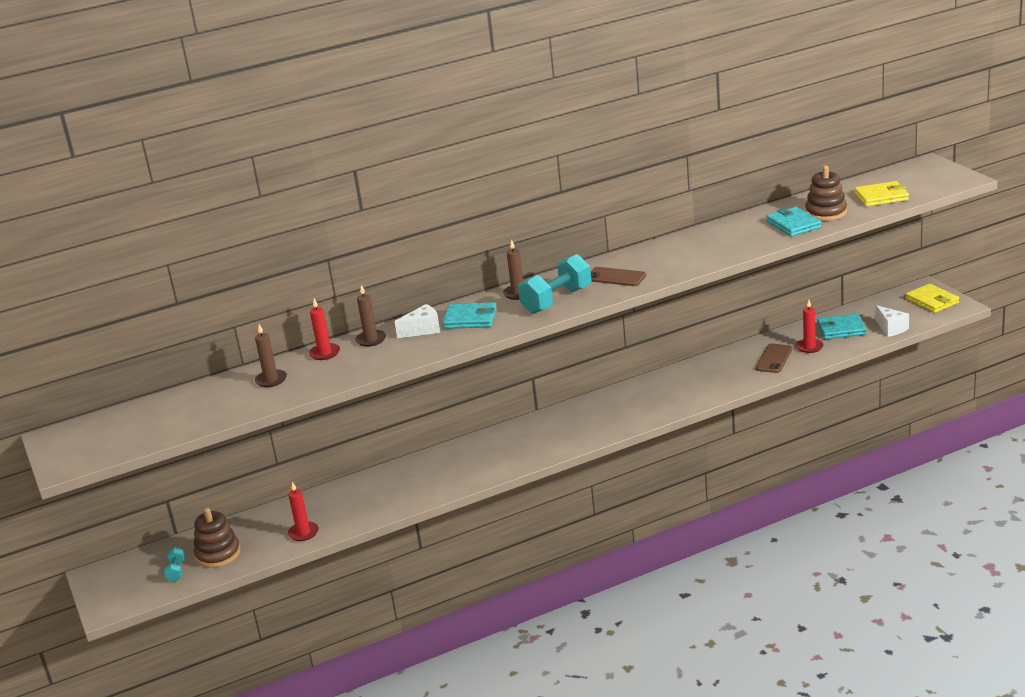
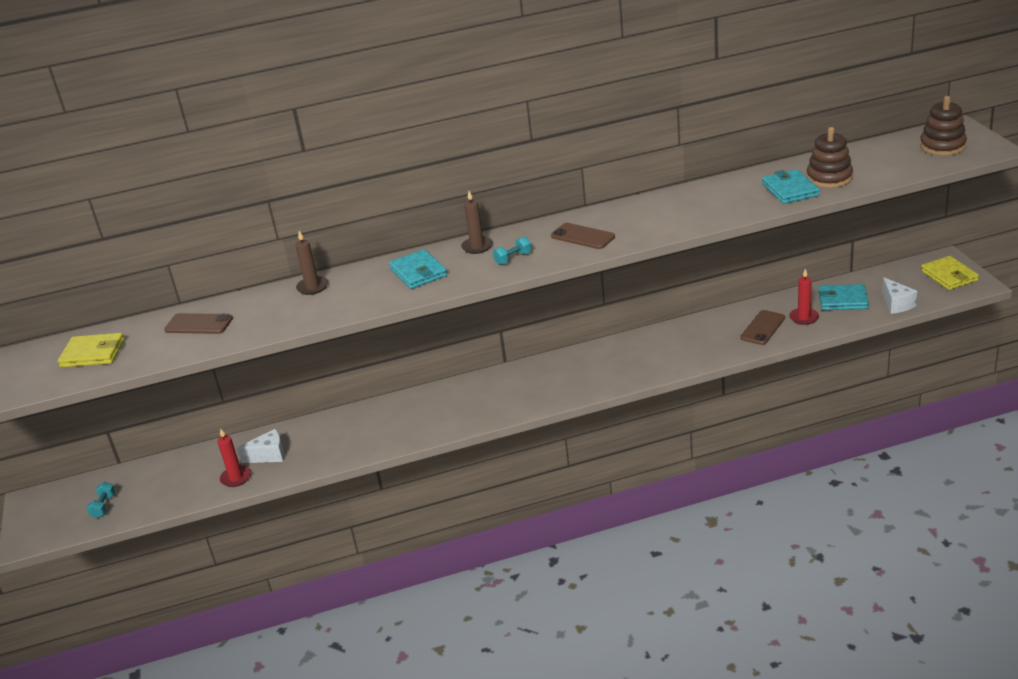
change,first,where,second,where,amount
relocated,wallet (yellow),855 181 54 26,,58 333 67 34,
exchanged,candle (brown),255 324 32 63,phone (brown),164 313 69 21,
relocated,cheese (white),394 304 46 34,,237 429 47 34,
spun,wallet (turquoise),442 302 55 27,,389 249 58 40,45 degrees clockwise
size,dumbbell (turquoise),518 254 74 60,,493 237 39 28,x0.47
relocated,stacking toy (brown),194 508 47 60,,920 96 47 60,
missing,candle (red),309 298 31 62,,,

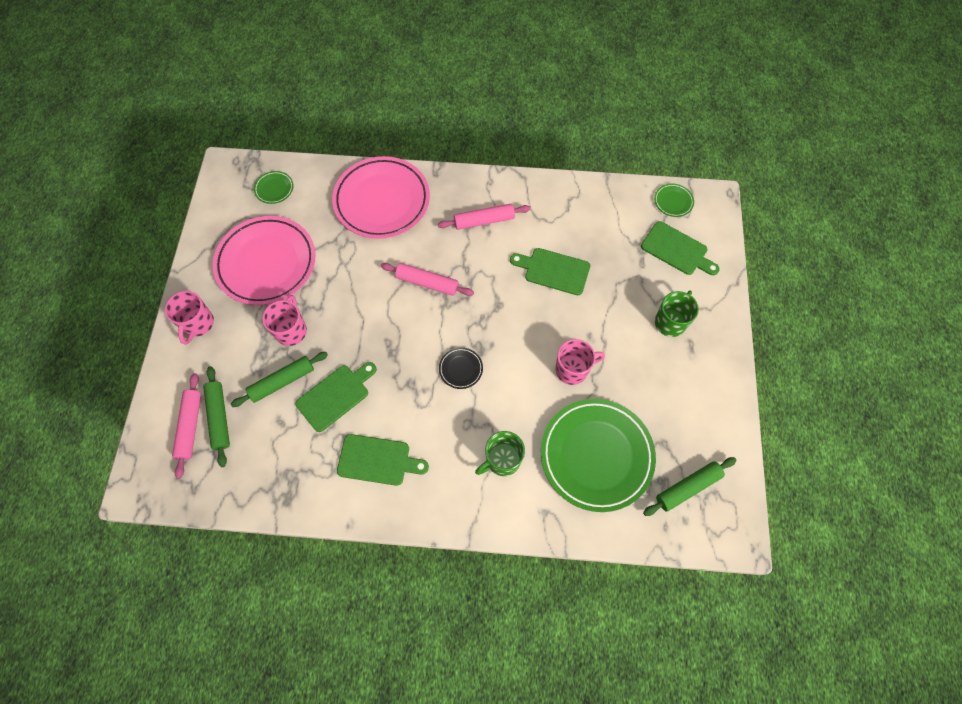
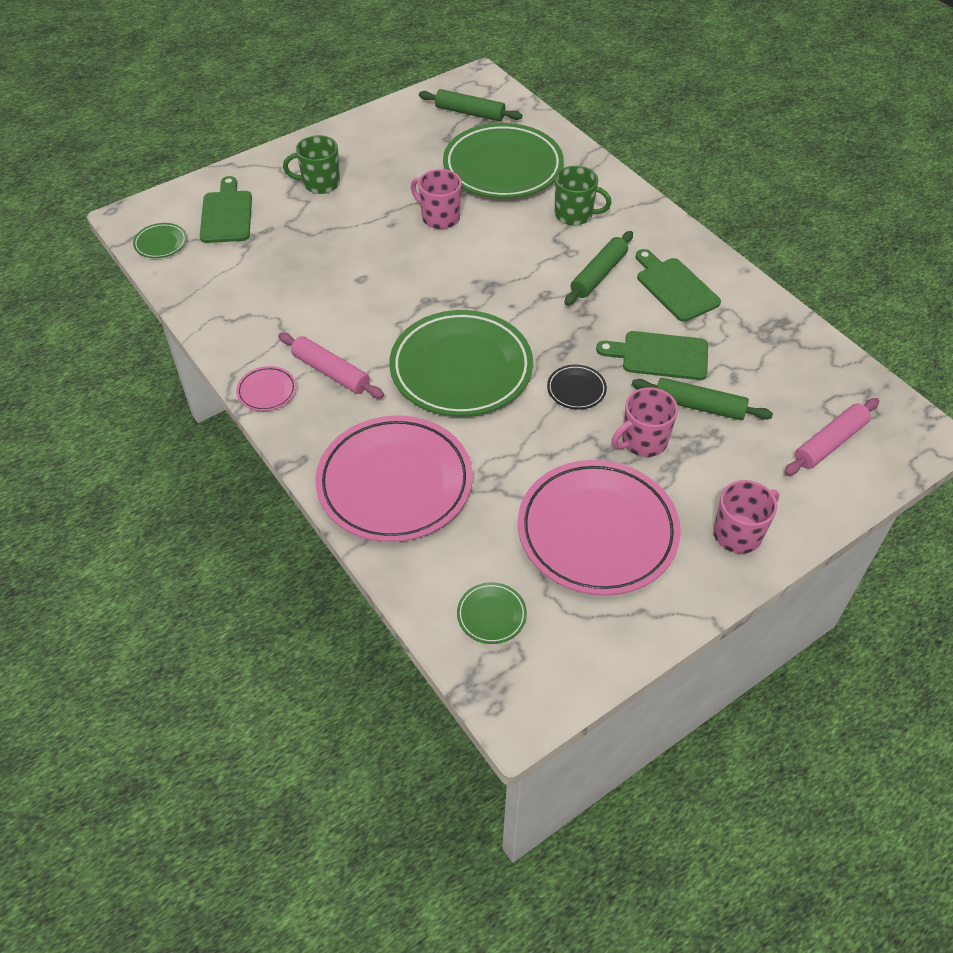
change,first,where,second,where,amount
appeared,,,plate (pink),236 366 60 45,
exchanged,rolling pin (pink),381 263 93 33,plate (green),389 310 144 107,
relocated,plate (black),439 347 44 42,,547 365 60 44,
relocated,rolling pin (green),203 366 27 101,,564 231 69 74,
missing,cutting board (green),510 248 80 47,,,

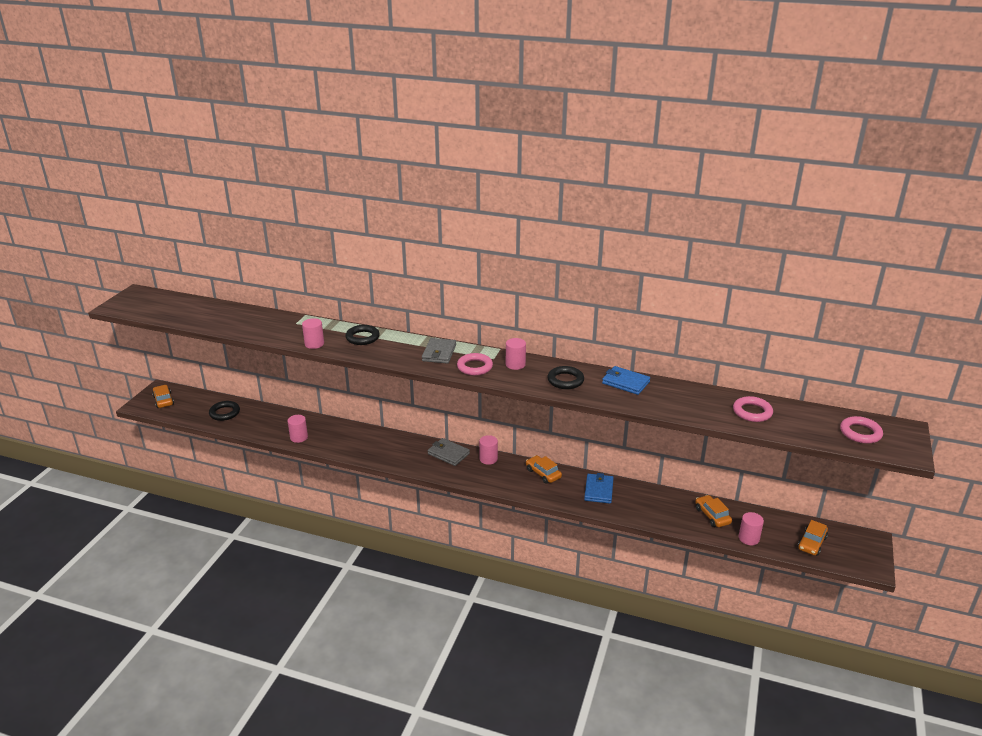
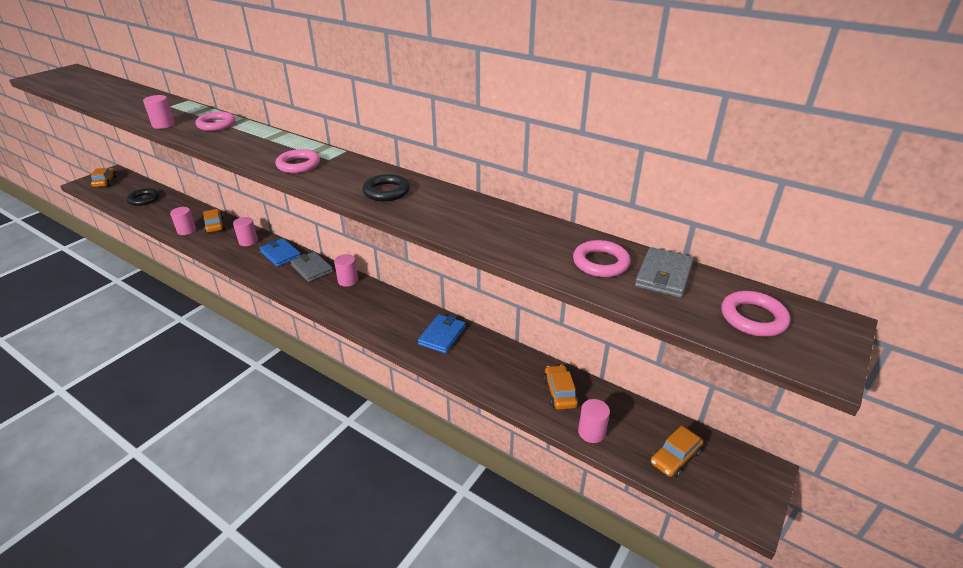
change,first,where,second,where,amount
colour,ring (black),345 325 35 20,ring (pink),195 112 41 19,
relocated,car (orange),526 455 36 29,,203 209 22 24,
relocated,cylinder (pink),506 338 20 32,,233 217 25 29,
relocated,wallet (blue),602 366 48 29,,260 238 41 29,
relocated,wallet (grey),422 338 34 26,,635 247 59 51,

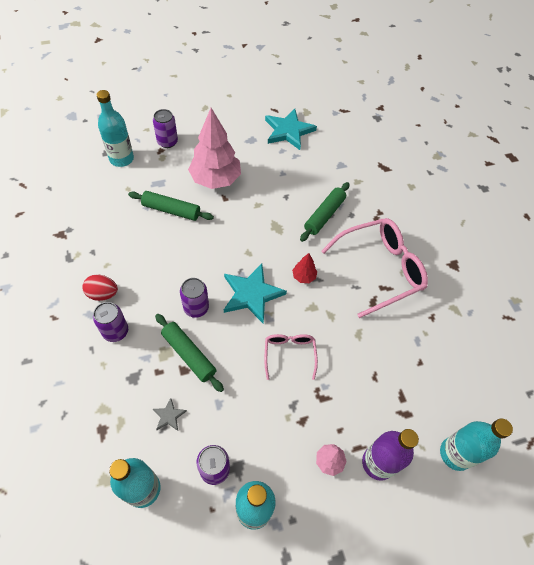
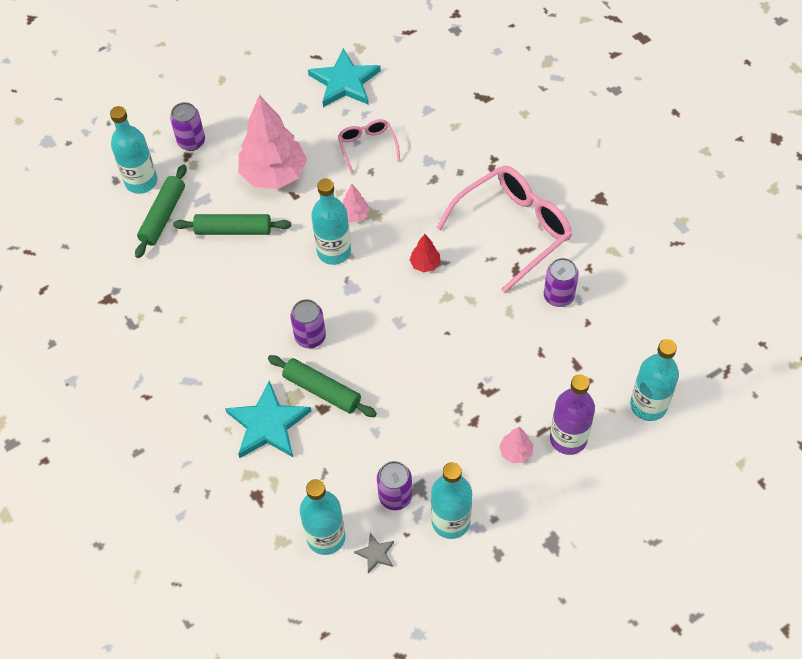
change,first,where,second,where,amount
relocated,rolling pin (green),300 182 49 60,,135 164 52 94,
relocated,star (turquoise),224 264 63 60,,225 380 86 78,
appeared,,,bottle (turquoise),311 178 40 87,
relocated,glasses (pink),264 334 54 46,,338 119 62 56,
appeared,,,tree (pink),343 184 27 38,
relocated,star (grey),153 398 34 33,,354 533 40 40,
relocated,can (purple),93 302 35 40,,544 258 35 49,
missing,egg (red),82 275 36 26,,,

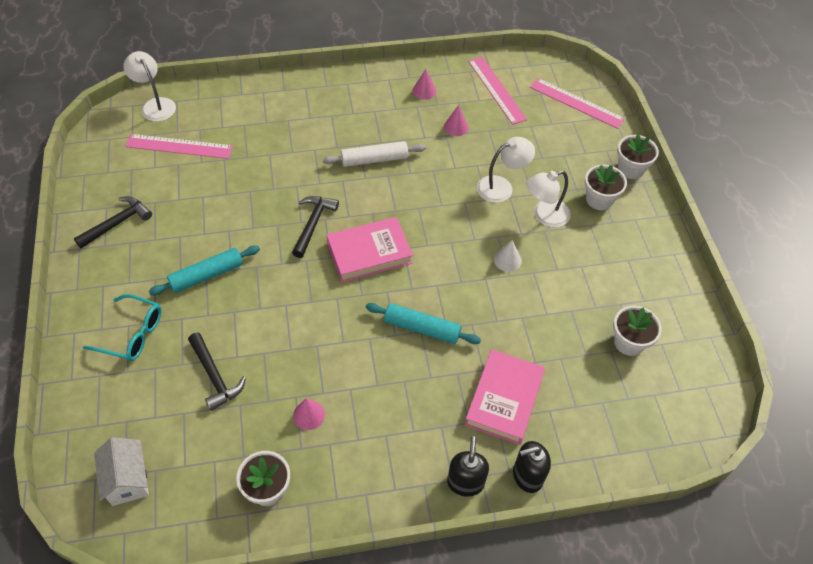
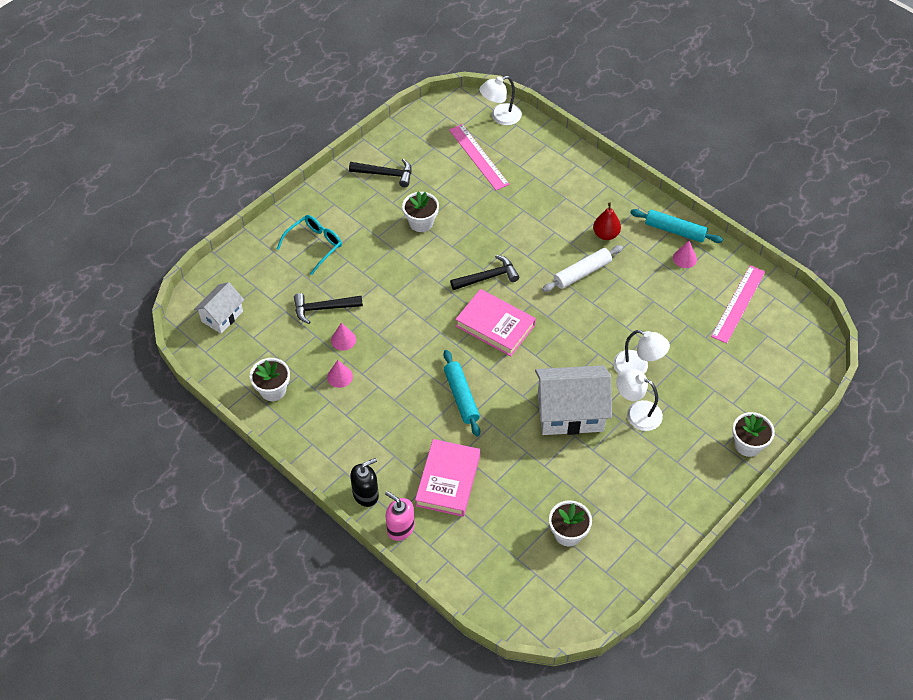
change,first,where,second,where,amount
spun,glasses (turquoise),83 294 78 67,,277 215 65 60,120 degrees counterclockwise
spun,hammer (black),188 333 58 78,,294 293 69 31,60 degrees clockwise
relocated,cone (pink),444 105 25 31,,331 323 25 28,
colour,soap dispenser (black),513 441 38 52,soap dispenser (pink),385 491 30 50,
relocated,flower pot (white),585 165 42 45,,402 191 37 41,
spun,book (pink),465 349 80 96,,415 439 65 78,60 degrees counterclockwise
spun,lamp (white),123 51 53 71,,479 76 43 49,135 degrees counterclockwise
exchanged,cone (white),494 240 28 32,house (white),535 365 77 70,
spun,rolling pin (white),323 141 103 26,,542 245 81 47,75 degrees counterclockwise
appeared,,,pear (red),593 202 28 38,
relocated,rolling pin (turquoise),149 246 111 49,,630 209 93 34,
missing,ruler (pink),530 78 95 51,,,

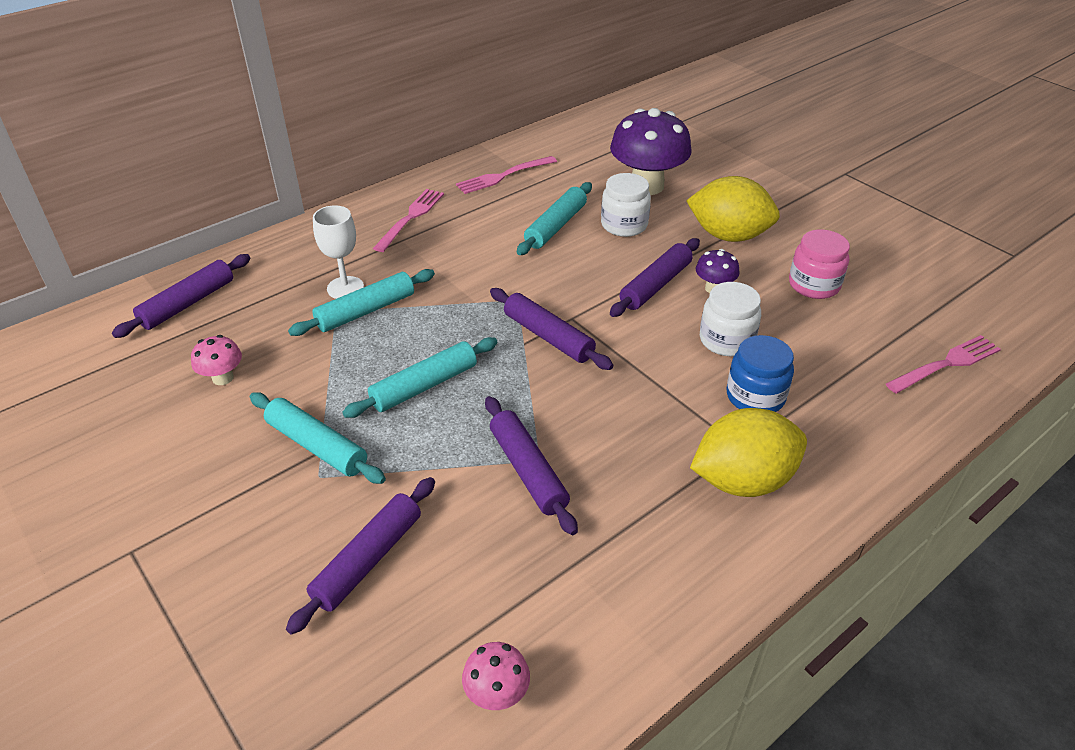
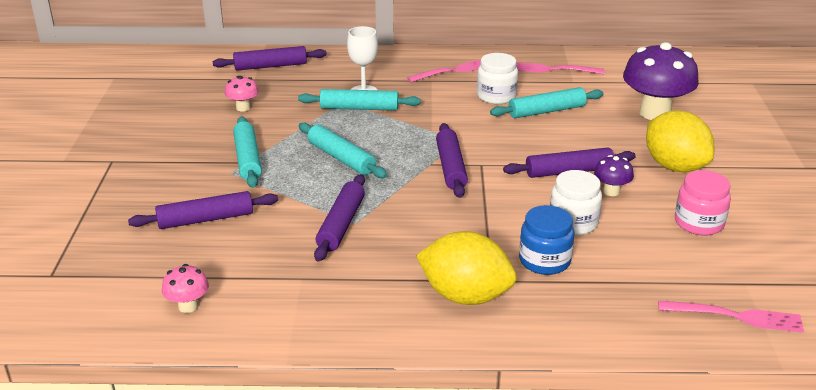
change,first,where,second,where,amount
spun,rolling pin (turquoise),342 337 156 81,,299 123 88 55,45 degrees clockwise
relocated,jar (white),601 173 50 64,,477 53 41 51,

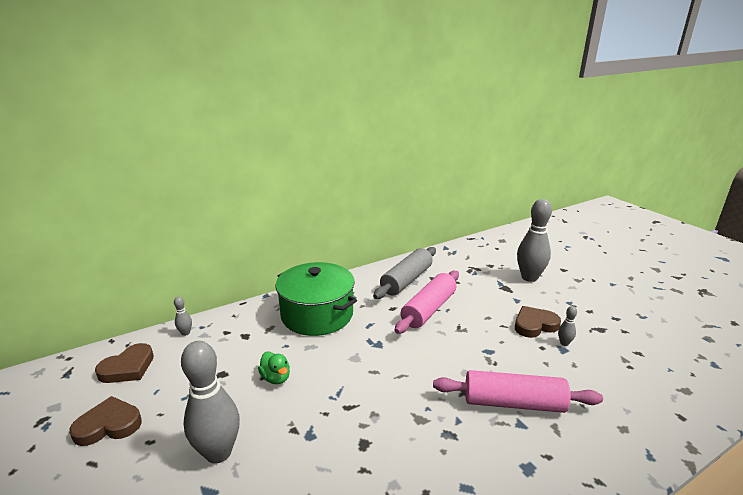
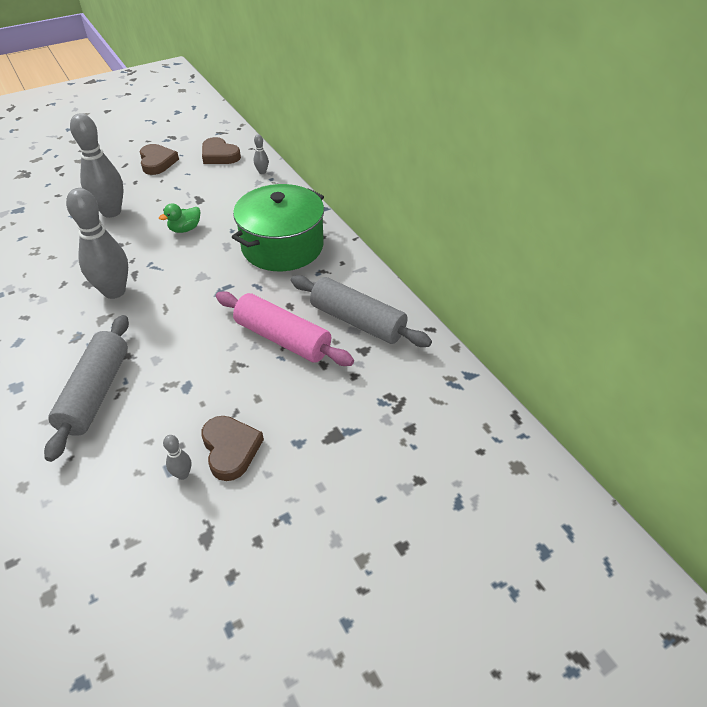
change,first,where,second,where,amount
colour,rolling pin (pink),433 370 170 43,rolling pin (grey),44 315 85 147,
relocated,bowling pin (grey),517 199 35 83,,66 188 62 111,

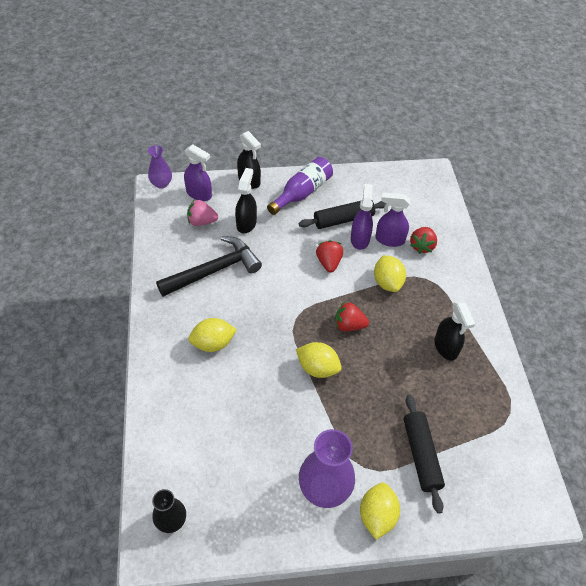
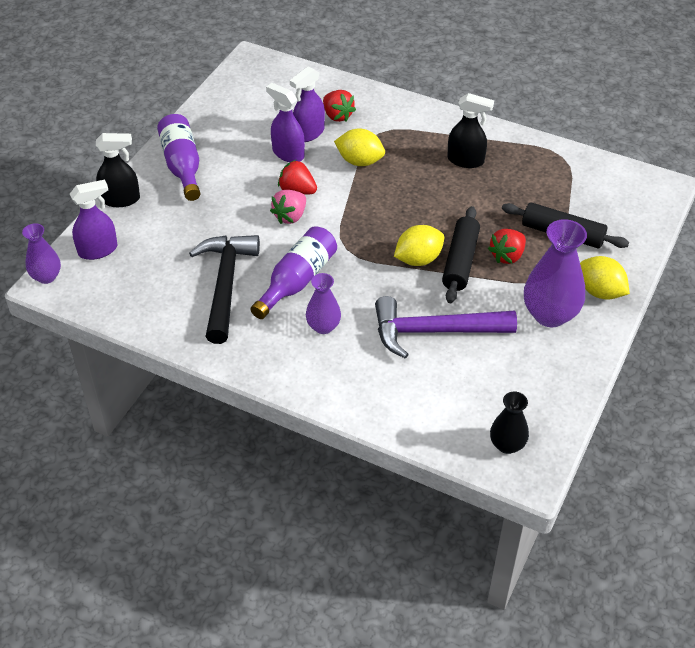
change,first,where,second,where,amount
appeared,,,bottle (purple),250 226 87 93,
relocated,strawberry (pink),187 199 31 27,,270 190 36 34,
exchanged,lemon (yellow),188 318 49 34,vase (purple),306 273 35 61,
appeared,,,hammer (purple),375 296 142 63,
relocated,rolling pin (black),299 201 87 28,,442 206 38 97,
relocated,strawberry (red),335 302 34 29,,488 229 38 35,
missing,spray bottle (black),235 168 22 66,,,

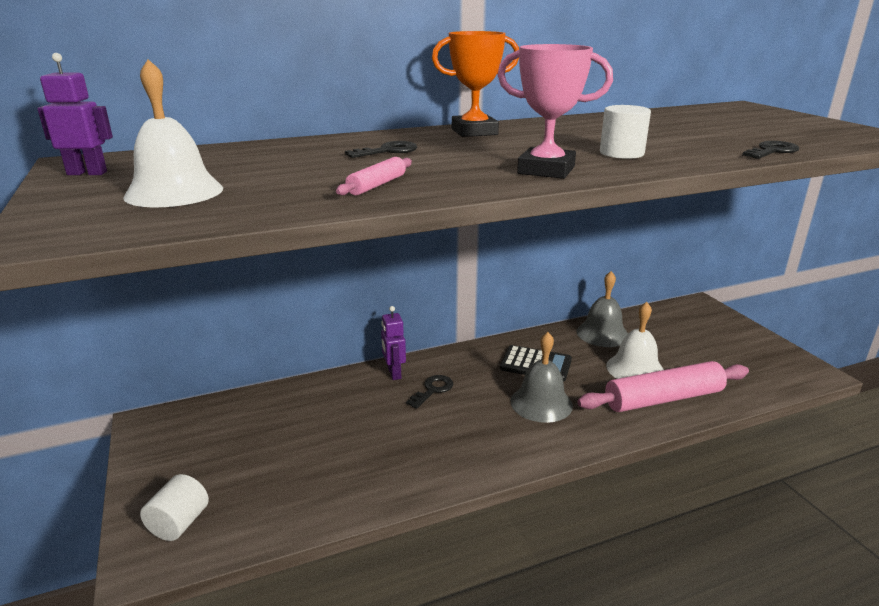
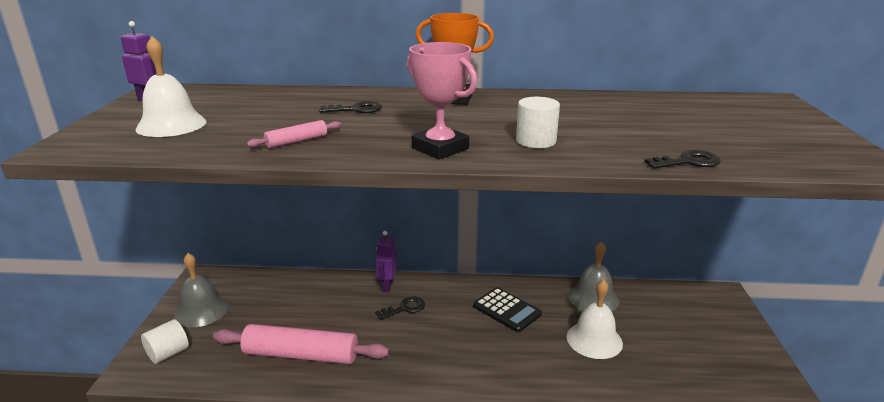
change,first,where,second,where,amount
relocated,bell (grey),511 332 62 91,,174 253 54 75,
relocated,rolling pin (pink),577 361 172 51,,213 324 176 40,

